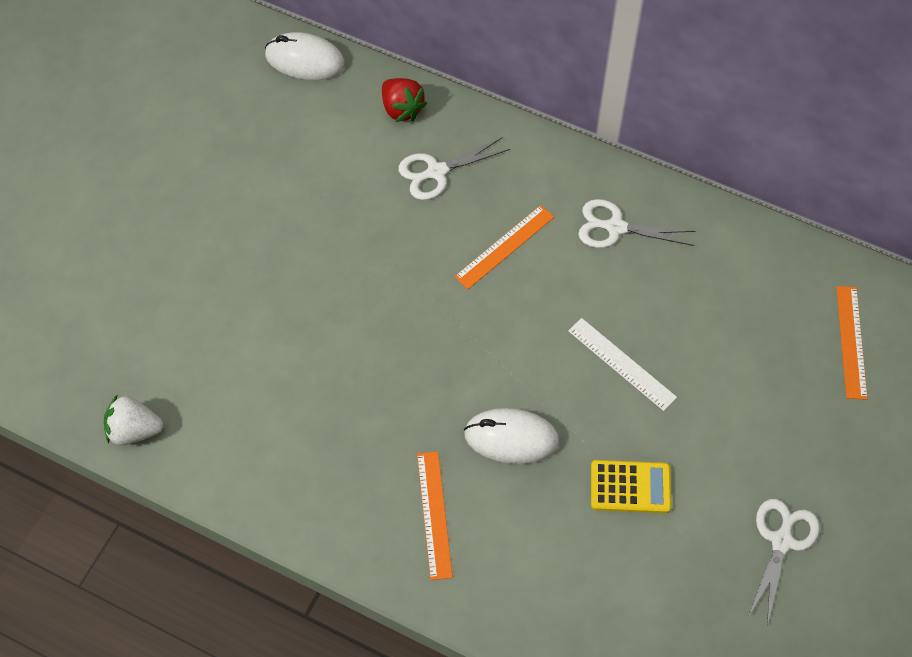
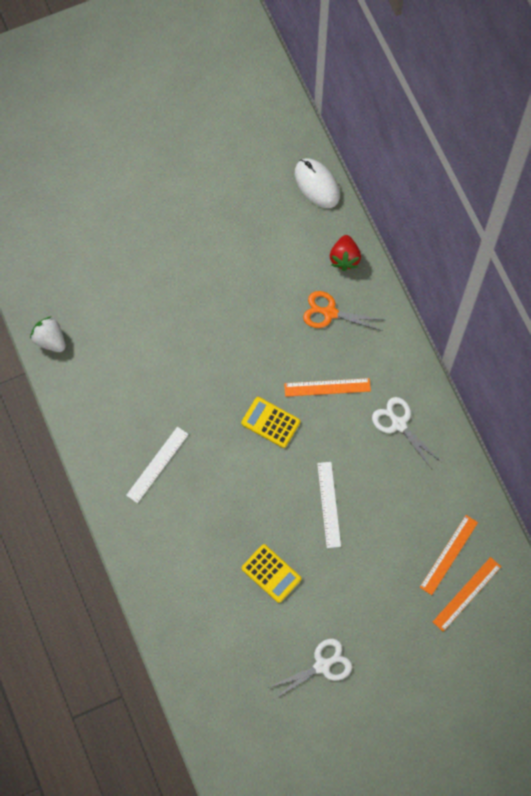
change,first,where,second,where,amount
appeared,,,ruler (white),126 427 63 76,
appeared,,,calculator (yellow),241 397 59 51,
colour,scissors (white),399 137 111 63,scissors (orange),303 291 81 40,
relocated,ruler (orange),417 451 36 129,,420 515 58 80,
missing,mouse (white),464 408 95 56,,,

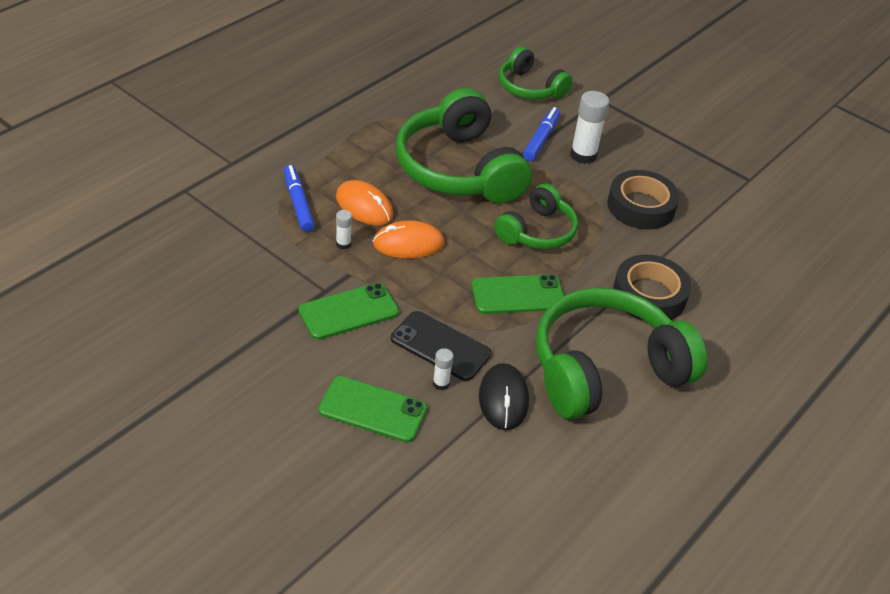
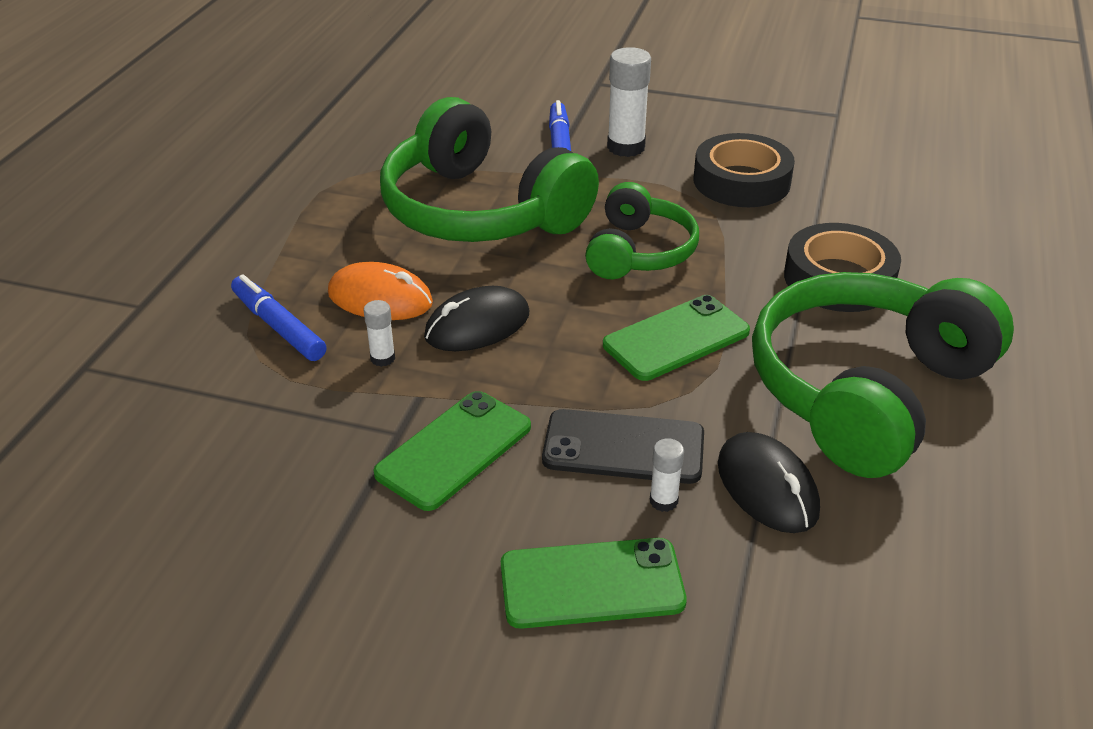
change,first,where,second,where,amount
colour,mouse (orange),373 221 71 38,mouse (black),424 286 105 65,
missing,headphones (green),499 46 73 53,,,

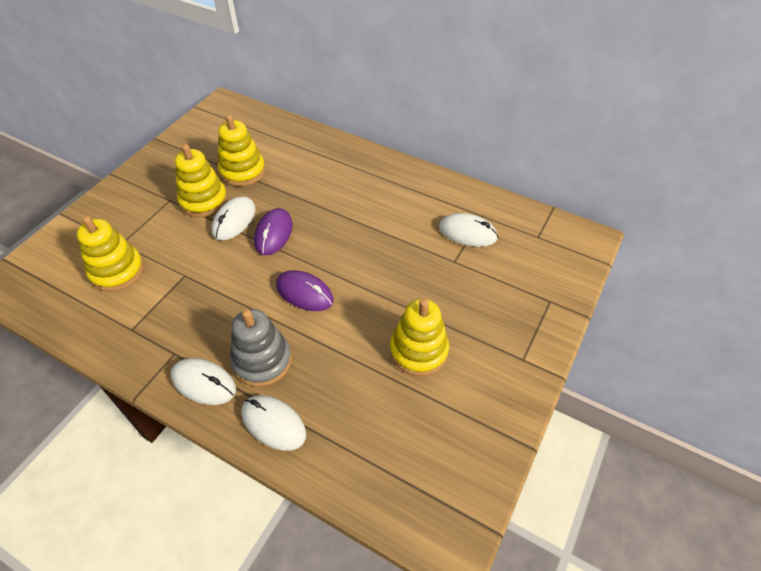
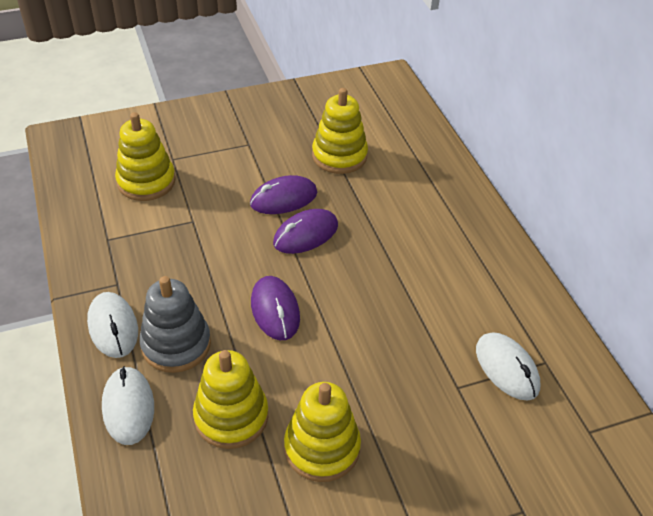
change,first,where,second,where,amount
relocated,stacking toy (yellow),175 144 53 73,,193 350 75 99,
colour,mouse (white),211 196 45 44,mouse (purple),250 175 67 39,

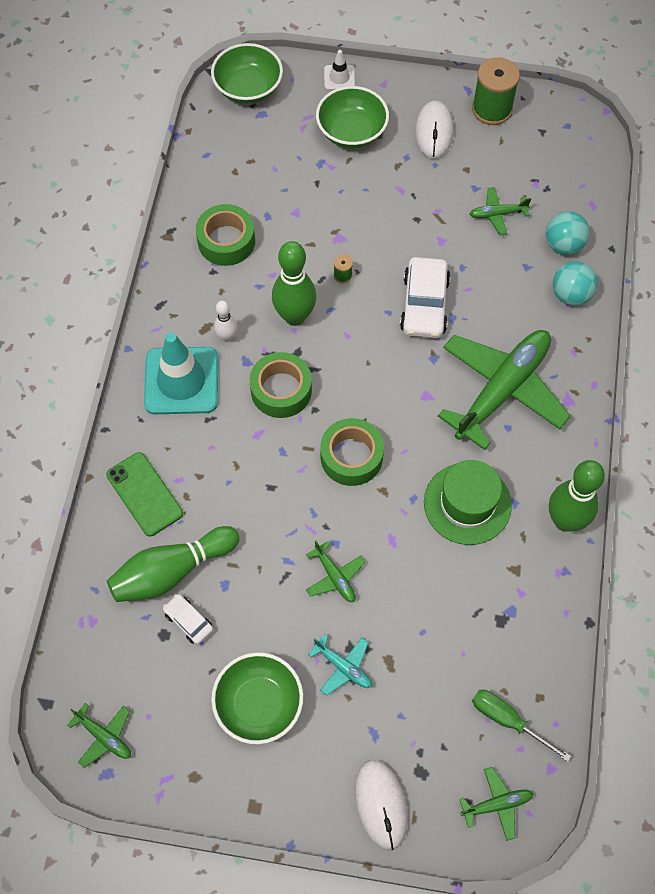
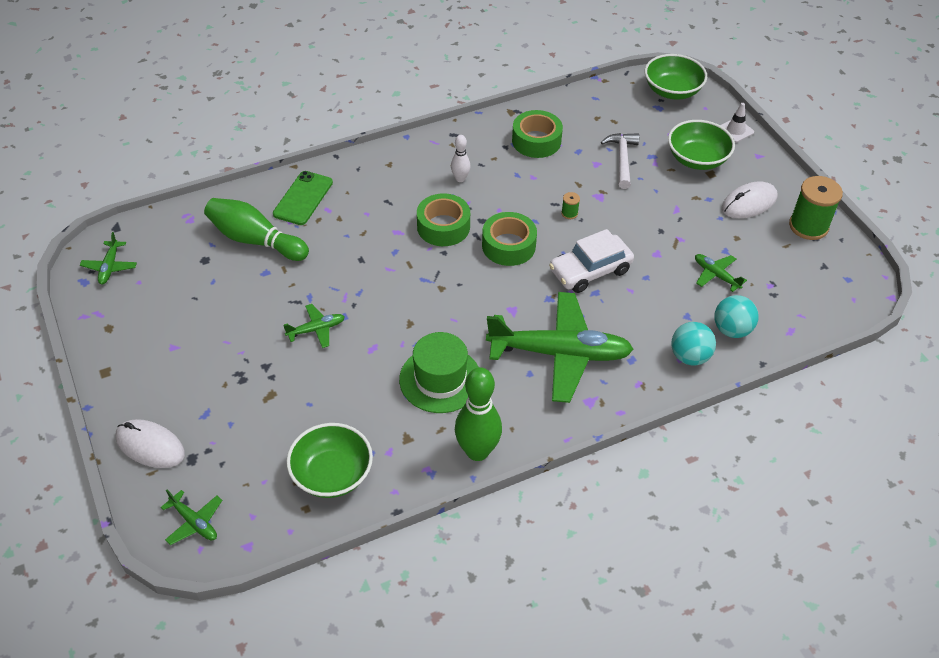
change,first,where,second,where,amount
spun,mouse (white),355 760 53 90,,115 419 70 49,75 degrees clockwise
spun,plane (green),306 541 59 61,,283 304 62 44,135 degrees counterclockwise
relocated,bowl (green),211 652 92 92,,286 423 87 75,
relocated,tape (green),320 418 64 68,,482 212 55 54,
appeared,,,hammer (white),601 133 38 56,
missing,traffic cone (turquoise),144 333 74 81,,,
missing,car (white),163 594 50 51,,,
missing,bowling pin (green),272 241 44 85,,,
missing,plane (turquoise),308 634 64 62,,,
missing,screwdriver (green),472 690 100 72,,,

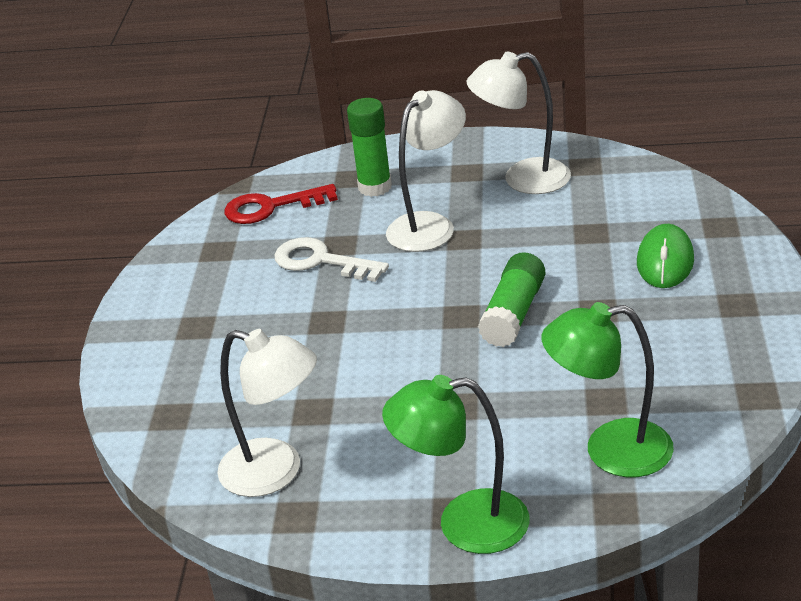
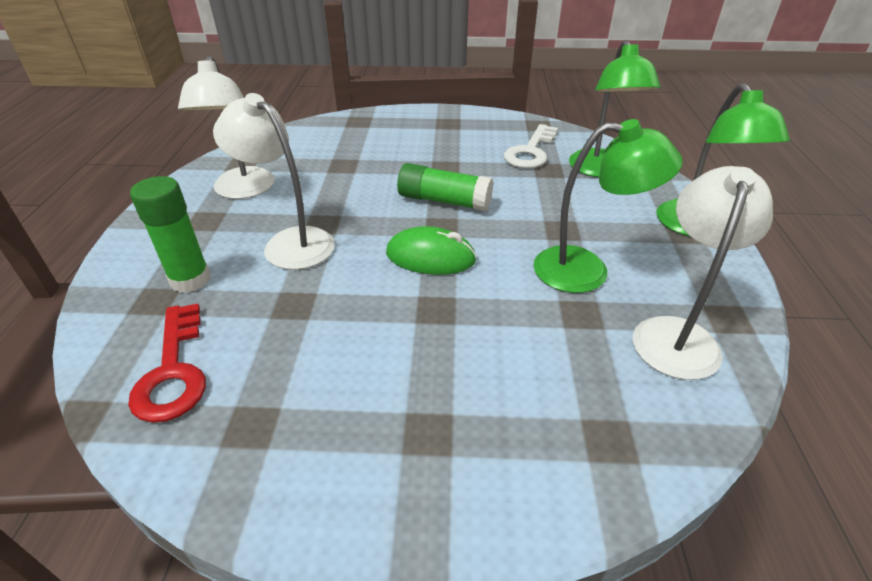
change,first,where,second,where,amount
relocated,mouse (green),637 224 57 64,,386 226 91 49,
relocated,key (white),274 237 115 45,,504 124 54 44,
appeared,,,lamp (green),533 119 150 174,

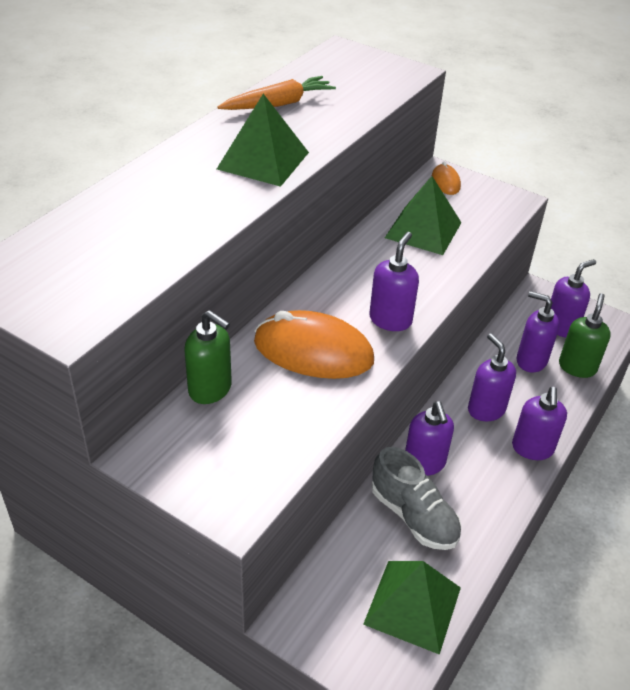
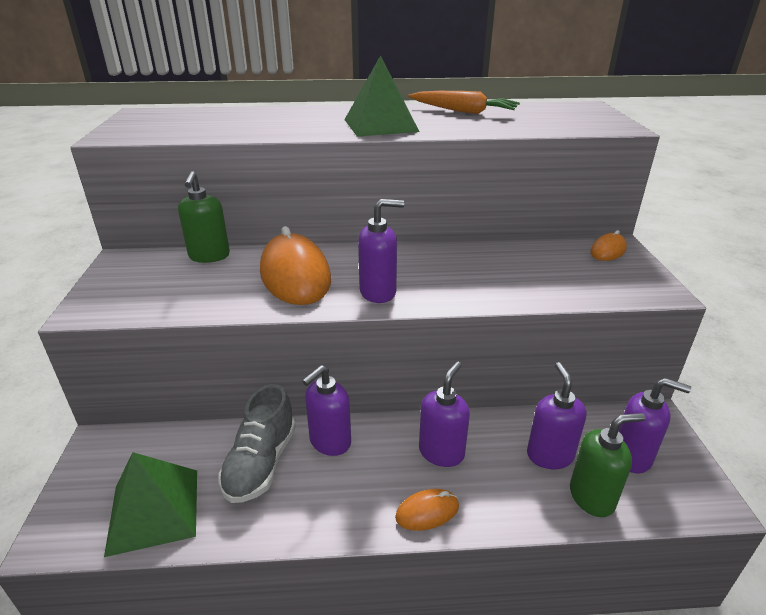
change,first,where,second,where,amount
exchanged,soap dispenser (purple),512 387 55 73,mouse (orange),395 489 64 42,
missing,pyramid (green),385 176 77 79,,,

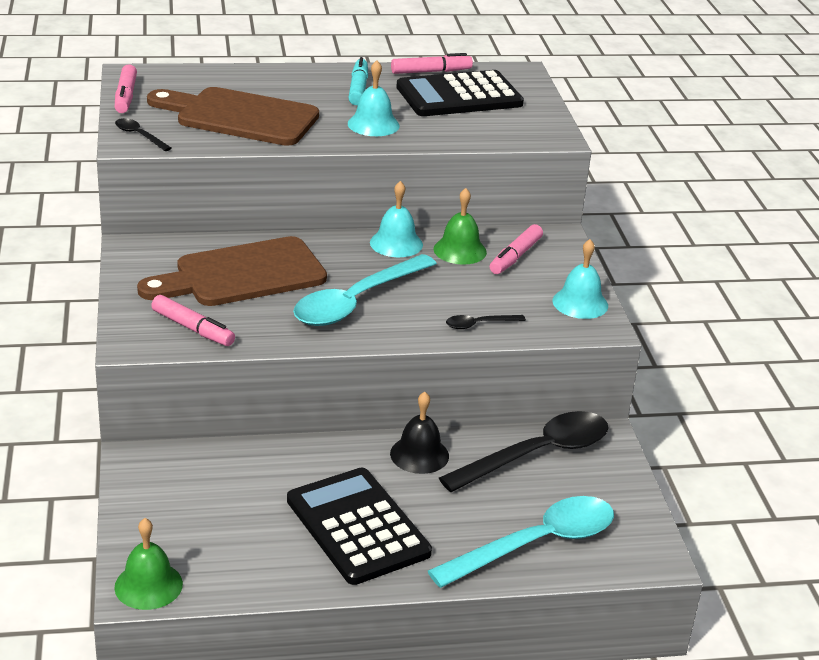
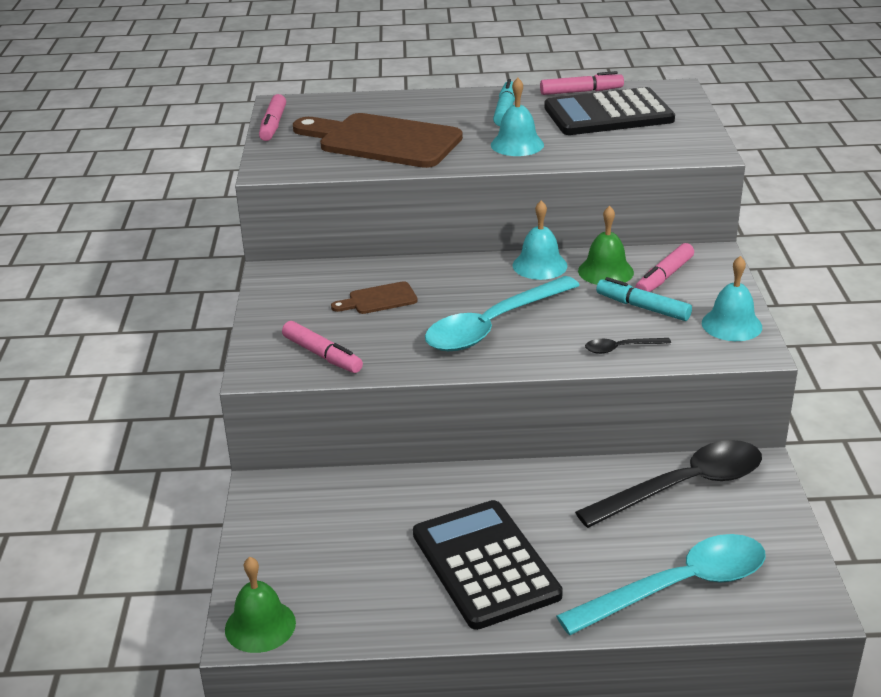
change,first,where,second,where,amount
size,cutting board (brown),137 236 190 70,,331 281 87 33,x0.45
appeared,,,marker (turquoise),596 277 96 44,
missing,spoon (black),115 118 56 33,,,
missing,bell (black),390 392 59 82,,,

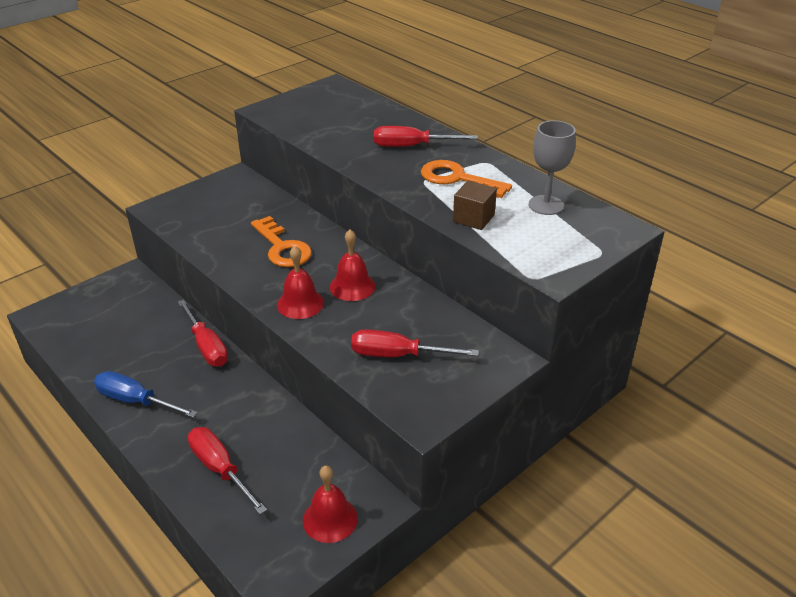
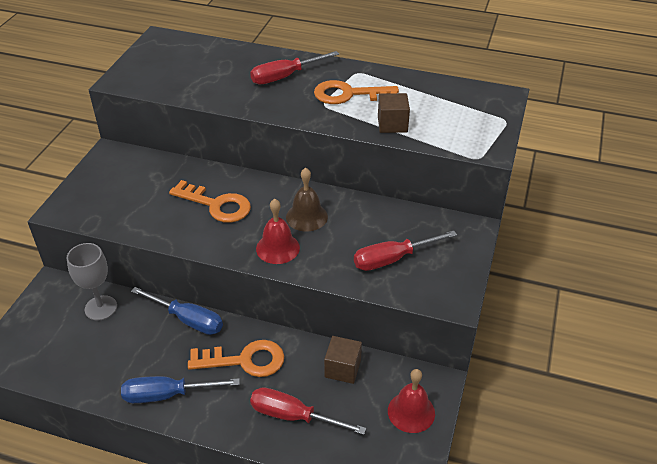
change,first,where,second,where,amount
relocated,goblet (grey),529 120 47 95,,67 243 50 78,
colour,screwdriver (red),178 299 50 67,screwdriver (blue),131 287 92 48,
appeared,,,key (orange),188 340 96 37,
colour,bell (red),330 229 45 72,bell (brown),286 168 42 64,
appeared,,,cube (brown),324 336 38 48,

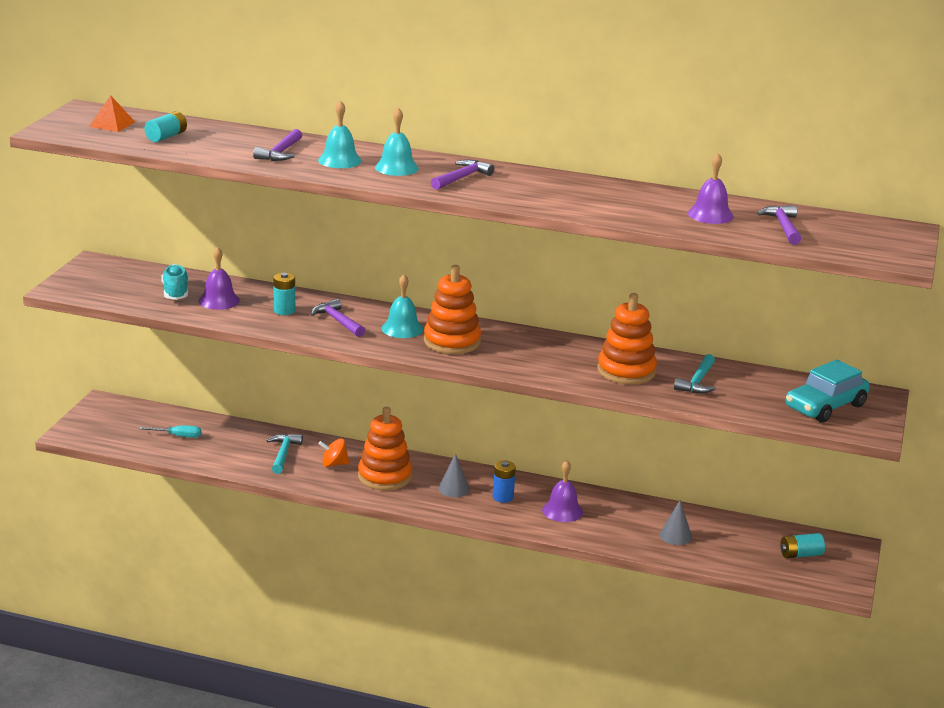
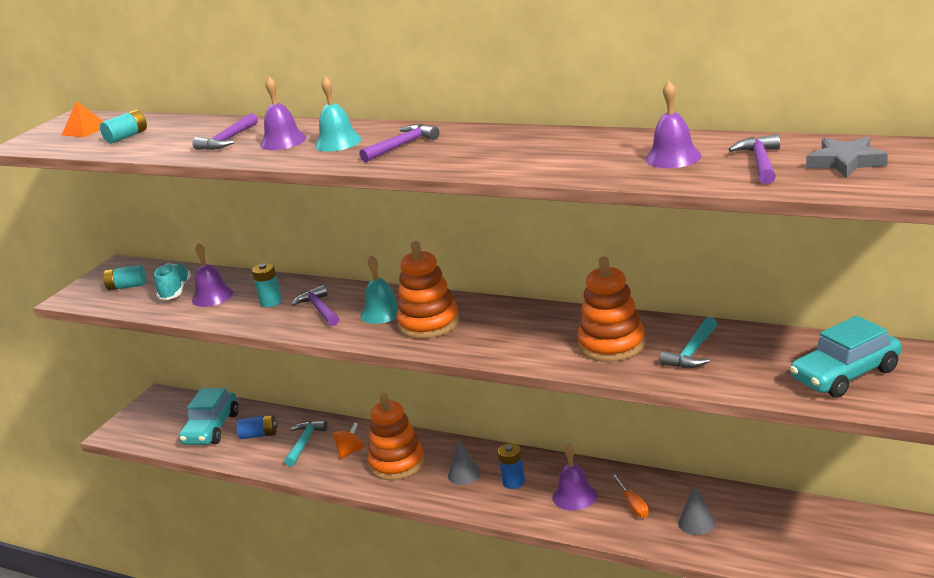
change,first,where,second,where,amount
relocated,battery (turquoise),780 533 45 25,,103 265 43 26,
exchanged,screwdriver (turquoise),139 425 62 13,car (turquoise),179 388 60 57,
appeared,,,battery (blue),237 415 41 24,
colour,bell (turquoise),318 100 44 68,bell (purple),260 77 47 73,
spun,spinning top (orange),318 438 32 29,,333 422 31 37,120 degrees clockwise
appeared,,,screwdriver (orange),612 473 37 45,
appeared,,,star (grey),806 136 82 42,

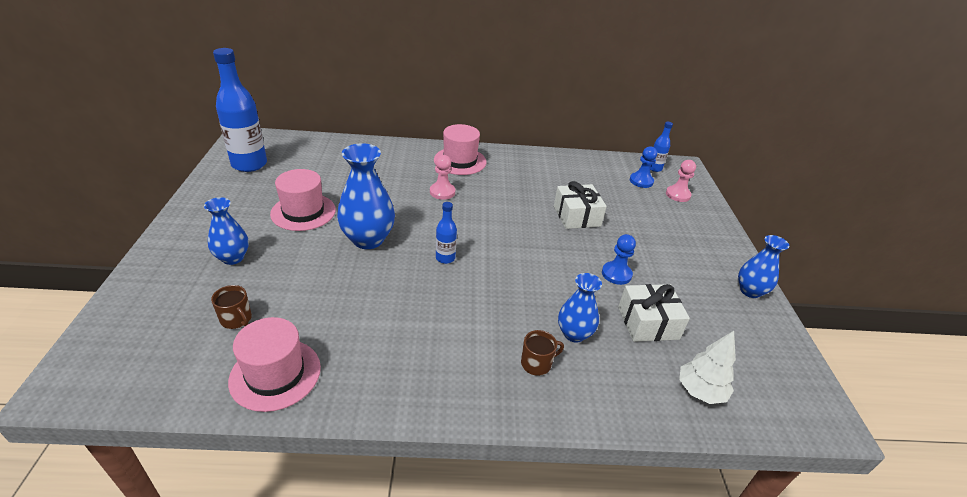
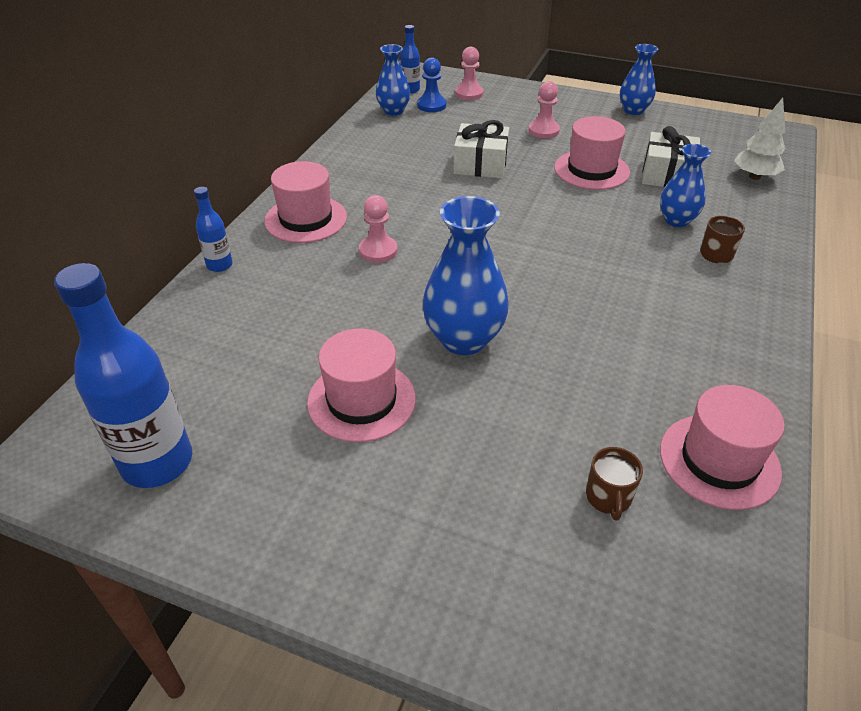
change,first,where,second,where,amount
relocated,bottle (blue),436 202 21 62,,194 187 39 85,
relocated,vase (blue),204 197 45 68,,376 44 35 72,
appeared,,,pawn (pink),528 81 32 58,
exchanged,pawn (blue),602 234 34 51,hat (pink),554 116 76 74,
spun,mug (brown),211 285 41 44,,586 447 57 74,120 degrees clockwise

